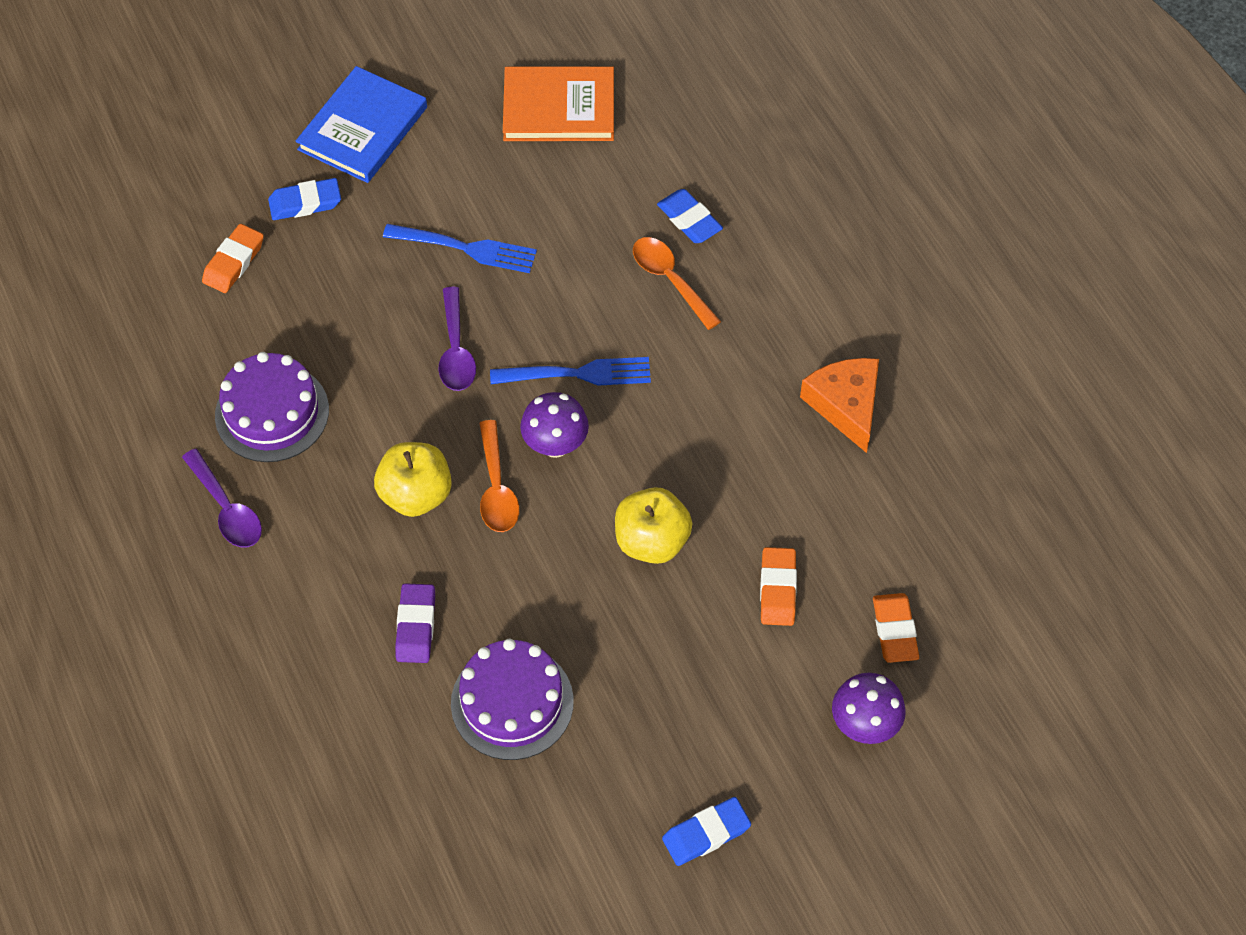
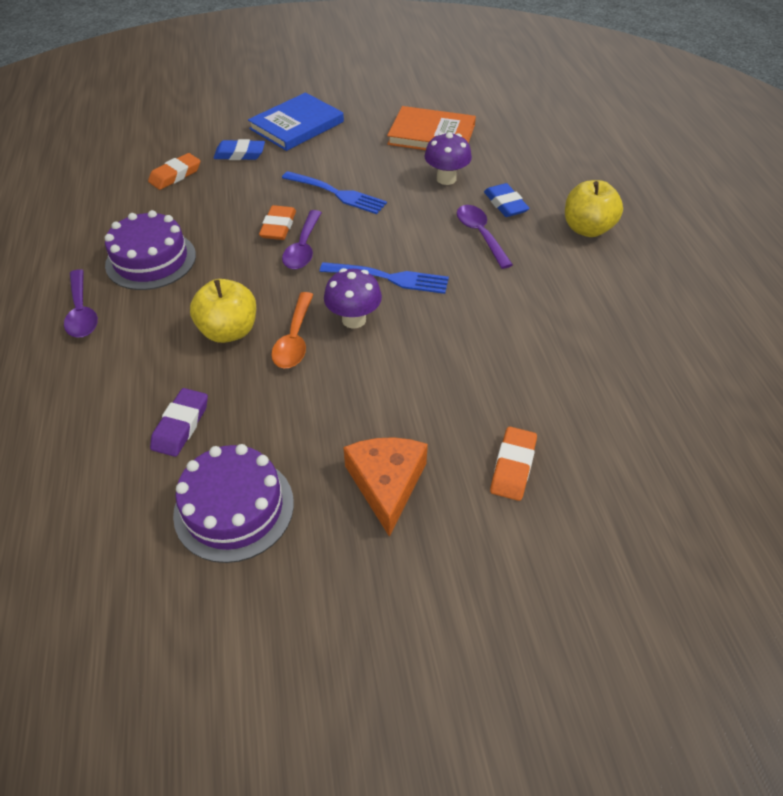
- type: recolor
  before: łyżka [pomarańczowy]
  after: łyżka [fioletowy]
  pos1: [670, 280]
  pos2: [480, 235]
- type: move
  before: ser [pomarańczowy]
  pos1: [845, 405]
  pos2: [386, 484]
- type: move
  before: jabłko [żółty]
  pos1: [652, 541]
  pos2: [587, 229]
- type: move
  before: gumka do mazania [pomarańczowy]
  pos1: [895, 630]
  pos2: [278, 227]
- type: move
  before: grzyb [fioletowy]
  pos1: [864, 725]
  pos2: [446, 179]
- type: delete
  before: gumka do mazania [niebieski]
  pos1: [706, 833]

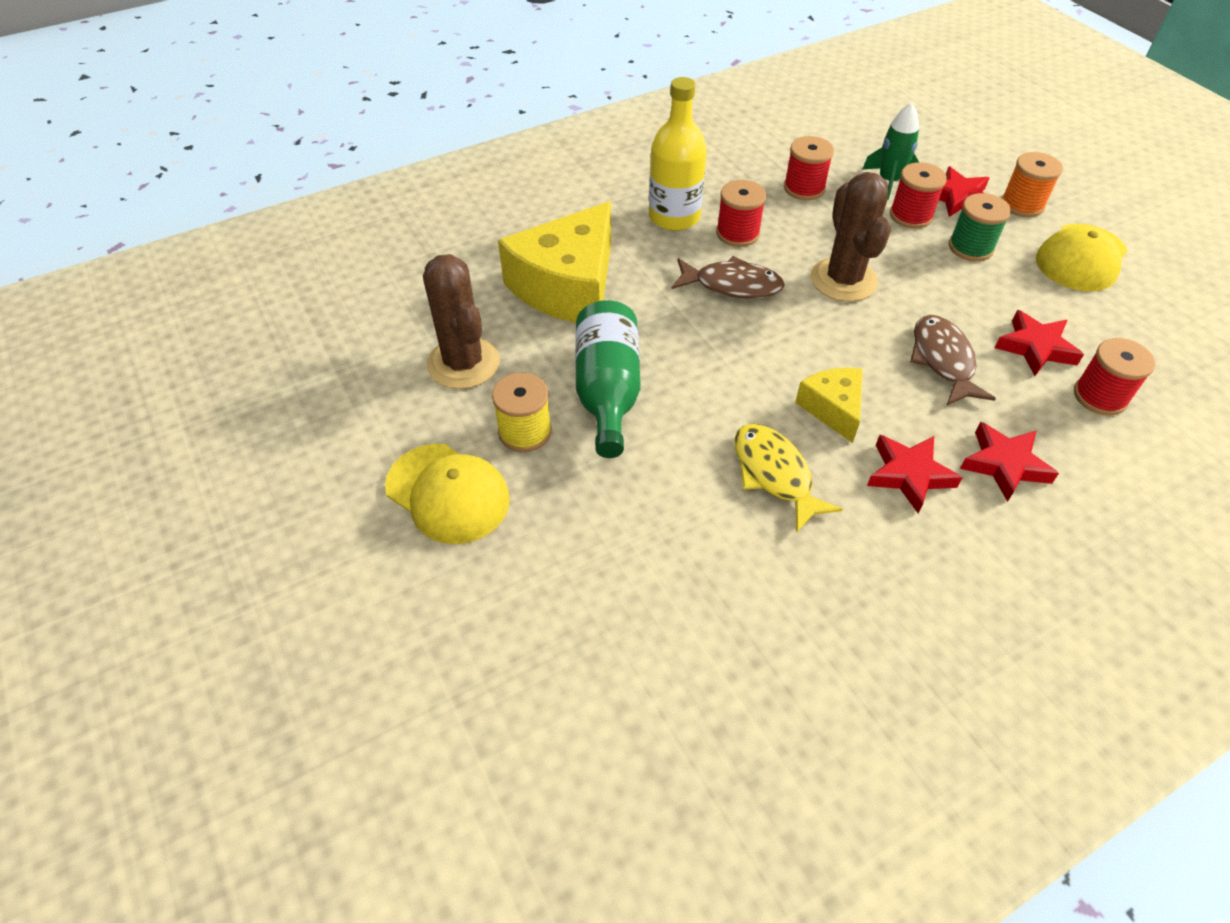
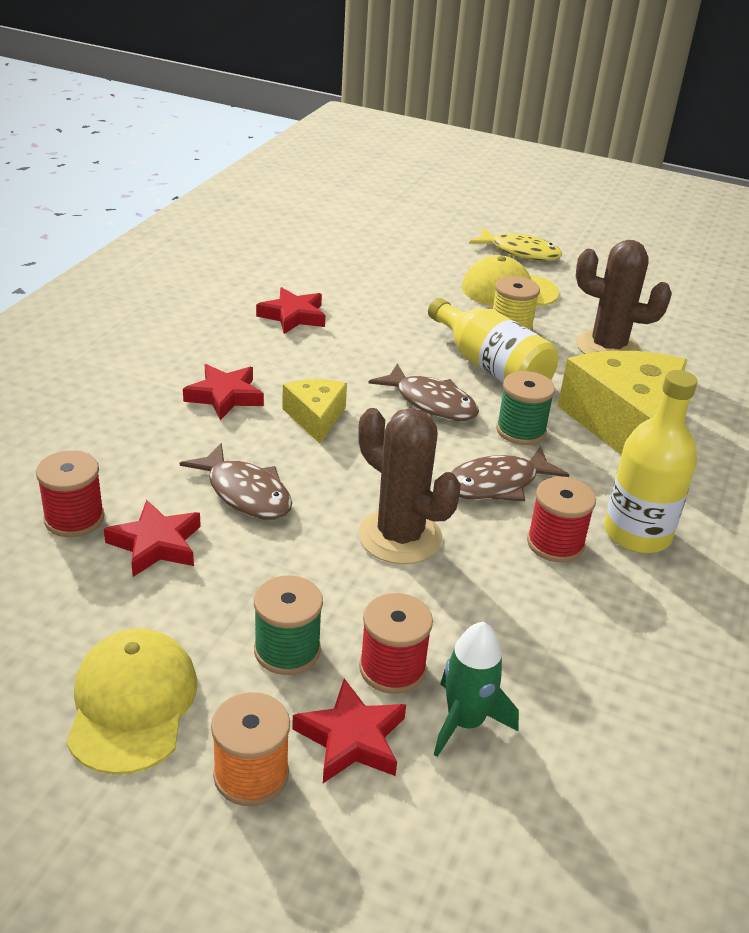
- type: delete
  before: szpulka [czerwony]
  pos1: [804, 188]
- type: recolor
  before: butelka [zielony]
  after: butelka [żółty]
  pos1: [607, 392]
  pos2: [490, 367]
- type: rotate
  before: ser [żółty]
  pos1: [833, 409]
  pos2: [315, 417]
  turn: -135
- type: move
  before: gwiazda [czerwony]
  pos1: [1004, 464]
  pos2: [293, 316]
- type: move
  before: ryba [żółty]
  pos1: [774, 474]
  pos2: [520, 252]
- type: insert
  after: ryba [brązowy]
  pos2: [431, 402]
- type: insert
  after: szpulka [zielony]
  pos2: [521, 431]

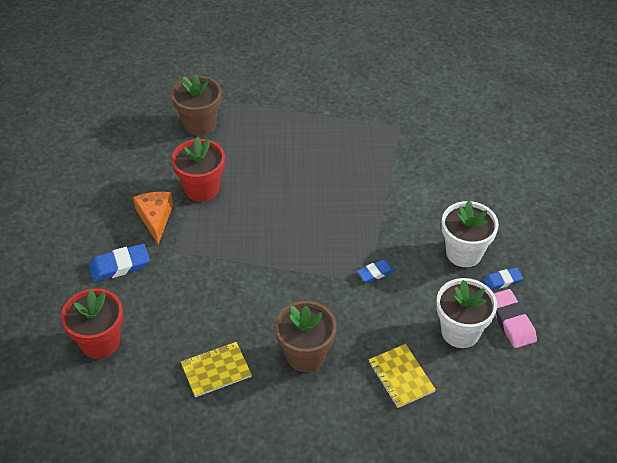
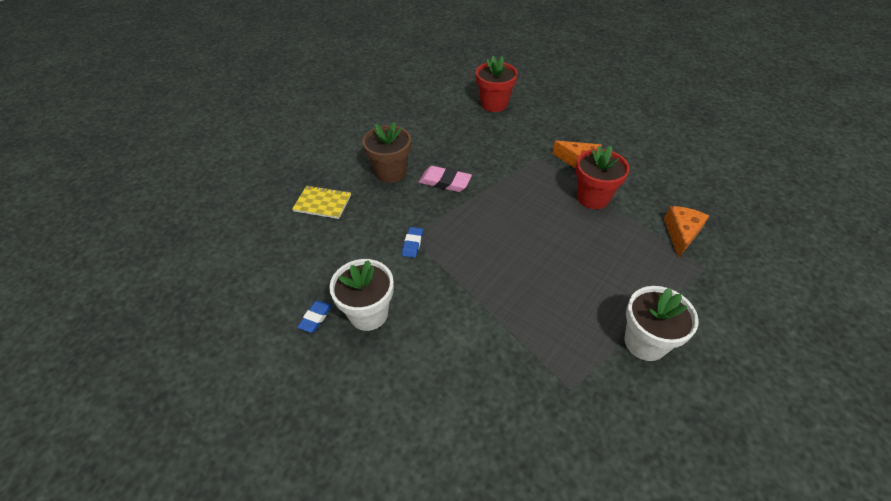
- type: replace
  before: doniczka [brązowy]
  after: ser [pomarańczowy]
  pos1: [200, 124]
  pos2: [681, 233]
- type: delete
  before: gumka do mazania [niebieski]
  pos1: [119, 266]
- type: move
  before: doniczka [biały]
  pos1: [460, 332]
  pos2: [645, 342]
- type: move
  before: gumka do mazania [różowy]
  pos1: [511, 321]
  pos2: [445, 182]
- type: delete
  before: zeszyt [żółty]
  pos1: [216, 370]

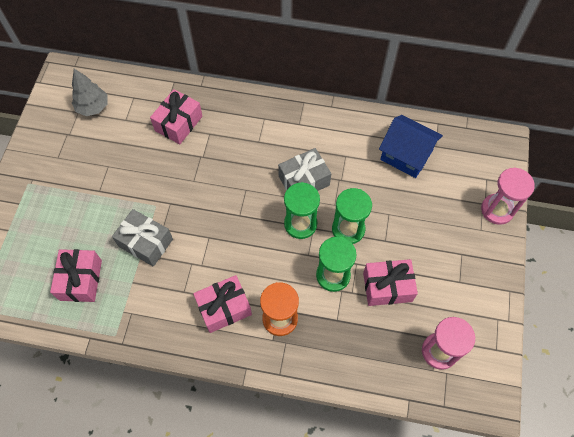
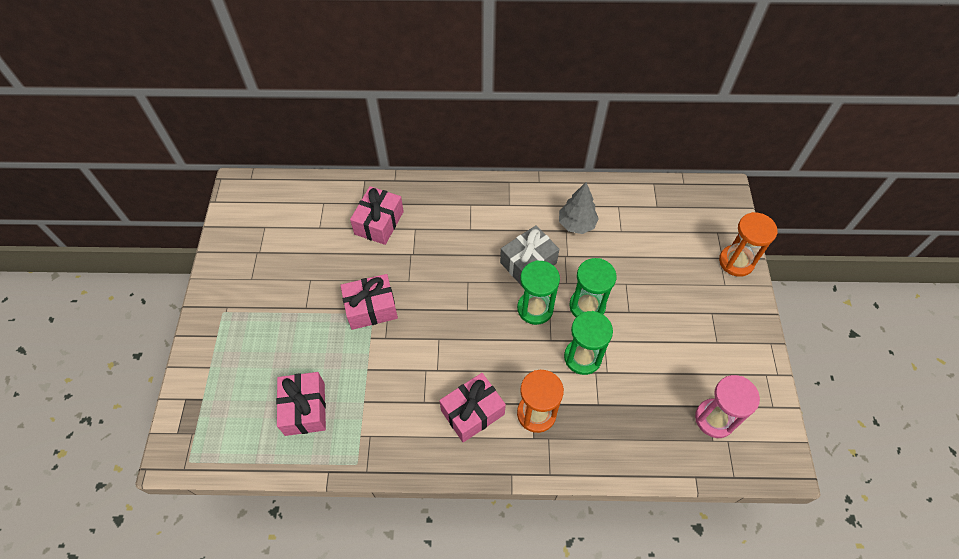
- type: move
  before: drzewko [szary]
  pos1: [93, 107]
  pos2: [576, 224]
- type: delete
  before: domek [niebieski]
  pos1: [406, 155]
- type: recolor
  before: klepsydra [różowy]
  after: klepsydra [pomarańczowy]
  pos1: [497, 210]
  pos2: [736, 262]
- type: delete
  before: prezent [szary]
  pos1: [145, 242]
- type: move
  before: prezent [różowy]
  pos1: [387, 287]
  pos2: [371, 308]

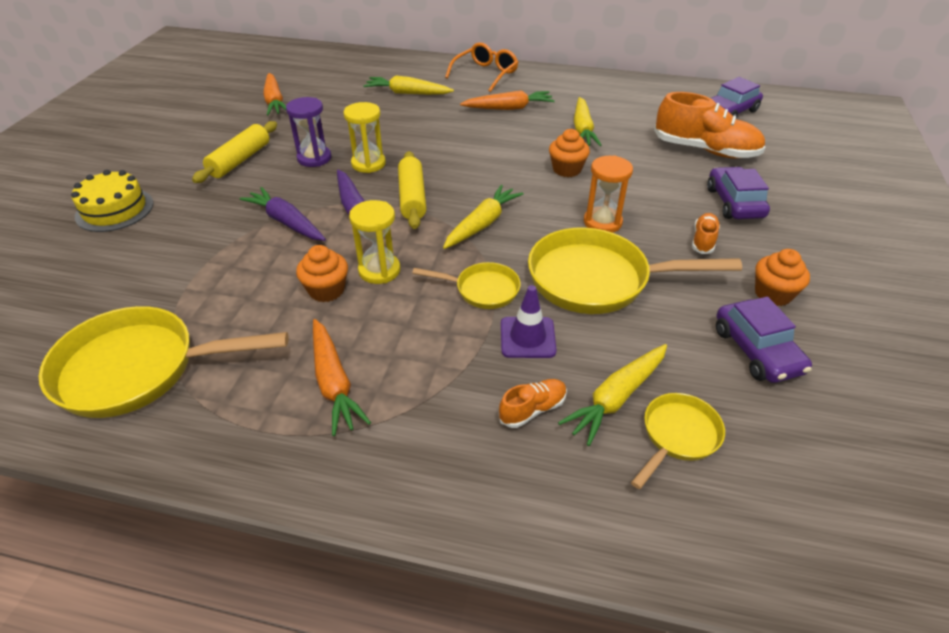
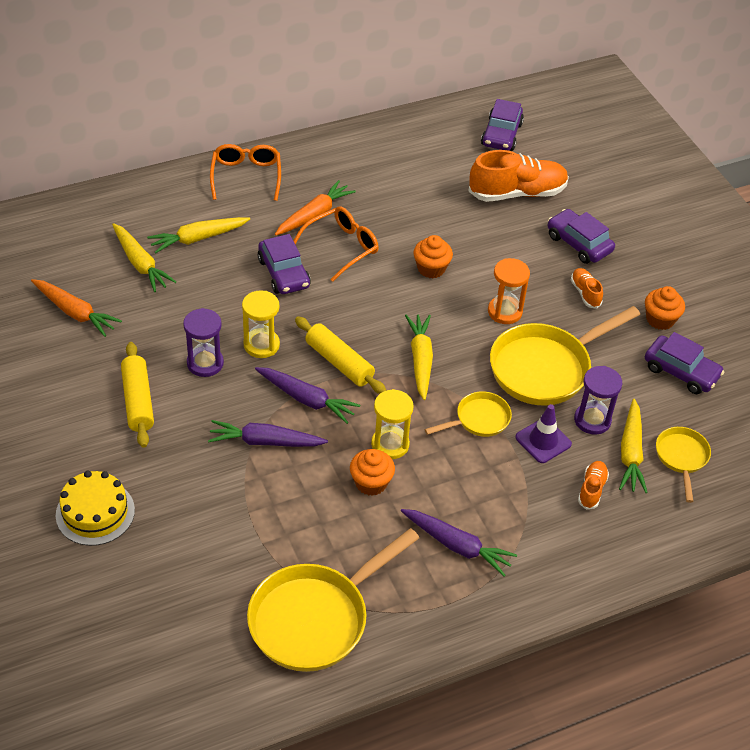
- type: move
  before: marchewka [żółty]
  pos1: [582, 130]
  pos2: [140, 264]
- type: recolor
  before: marchewka [pomarańczowy]
  after: marchewka [fioletowy]
  pos1: [334, 383]
  pos2: [457, 546]
- type: insert
  after: okulary [pomarańczowy]
  pos2: [342, 247]
- type: insert
  after: samochód [fioletowy]
  pos2: [284, 273]
- type: insert
  after: klepsydra [fioletowy]
  pos2: [592, 420]

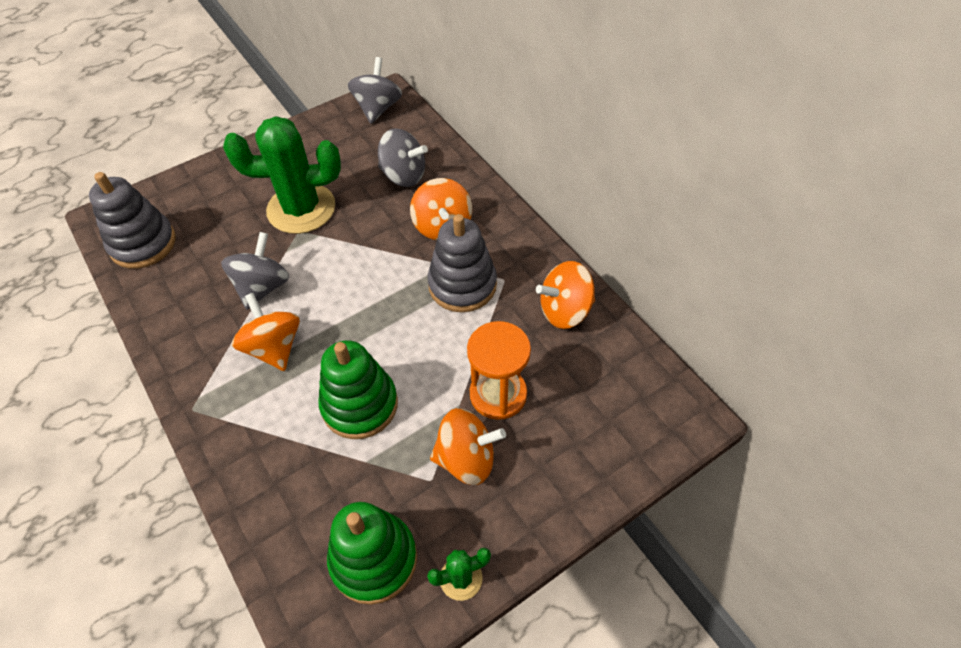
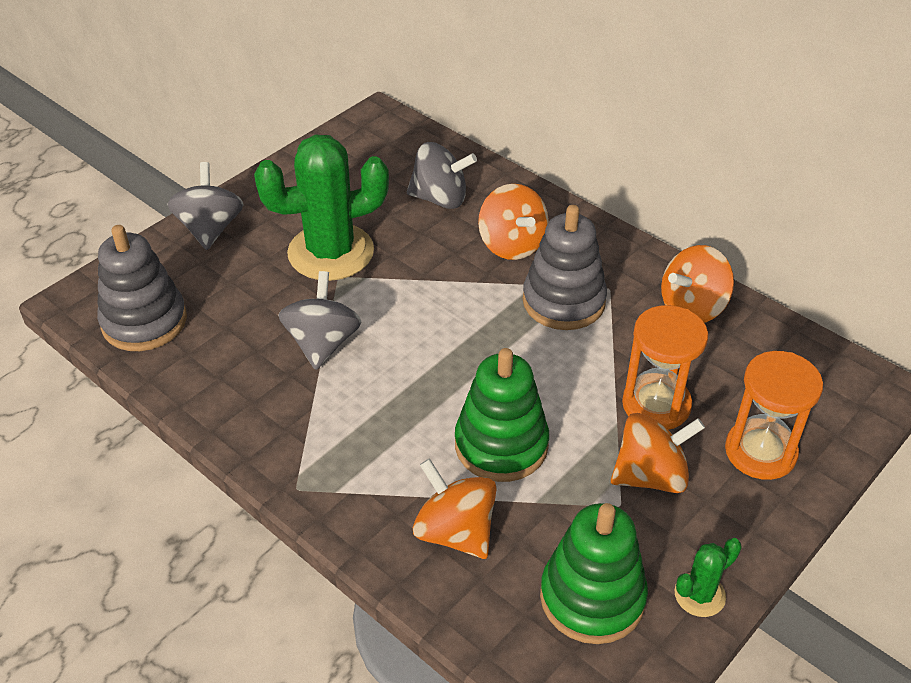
- type: move
  before: bączek [szary]
  pos1: [378, 108]
  pos2: [210, 229]
- type: move
  before: bączek [pomarańczowy]
  pos1: [274, 347]
  pos2: [455, 532]
- type: insert
  after: klepsydra [pomarańczowy]
  pos2: [760, 452]

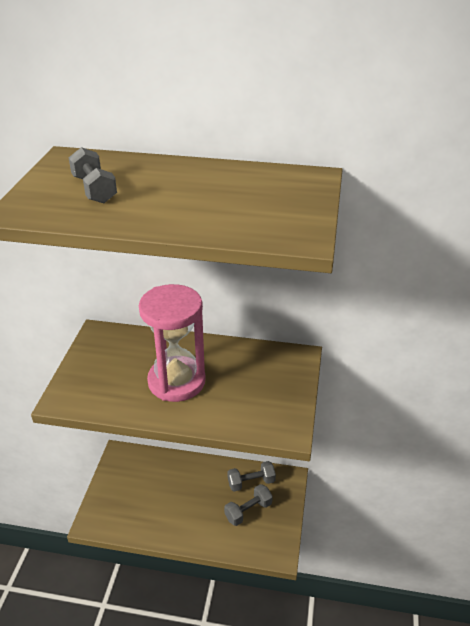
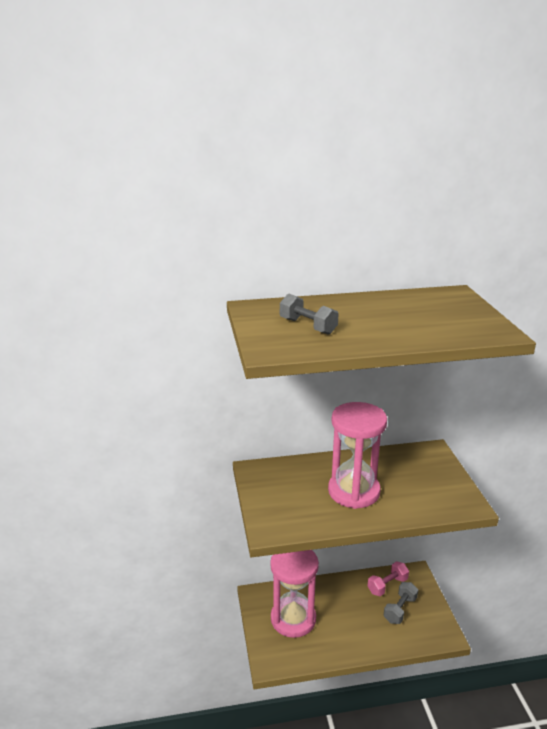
- type: recolor
  before: hantel [szary]
  after: hantel [różowy]
  pos1: [251, 482]
  pos2: [387, 585]
- type: insert
  after: klepsydra [różowy]
  pos2: [293, 619]

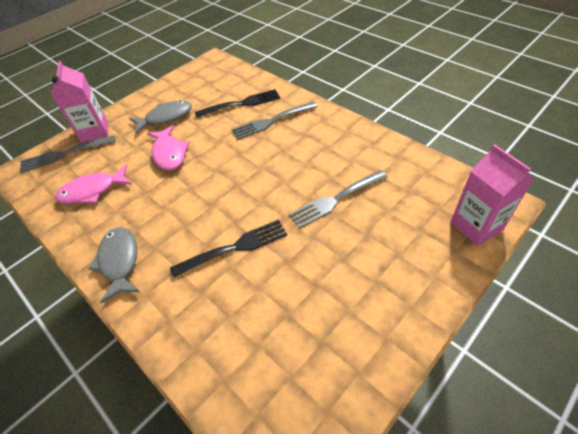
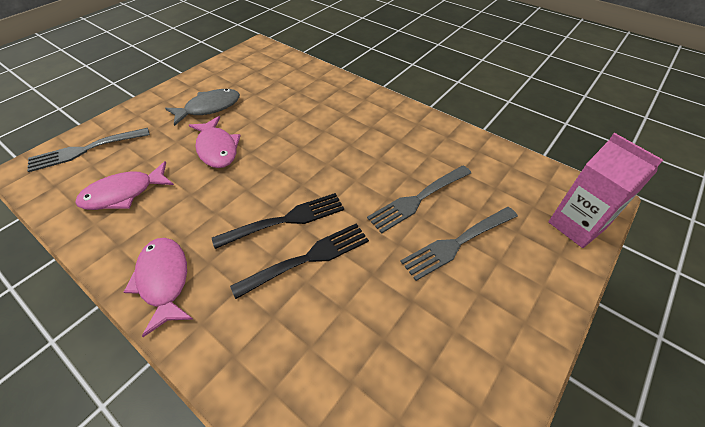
- type: delete
  before: karton mleka [różowy]
  pos1: [95, 131]
- type: move
  before: widelec [czarny]
  pos1: [241, 104]
  pos2: [285, 220]
- type: move
  before: widelec [szary]
  pos1: [272, 121]
  pos2: [458, 242]
- type: recolor
  before: ryba [szary]
  after: ryba [różowy]
  pos1: [119, 261]
  pos2: [164, 280]

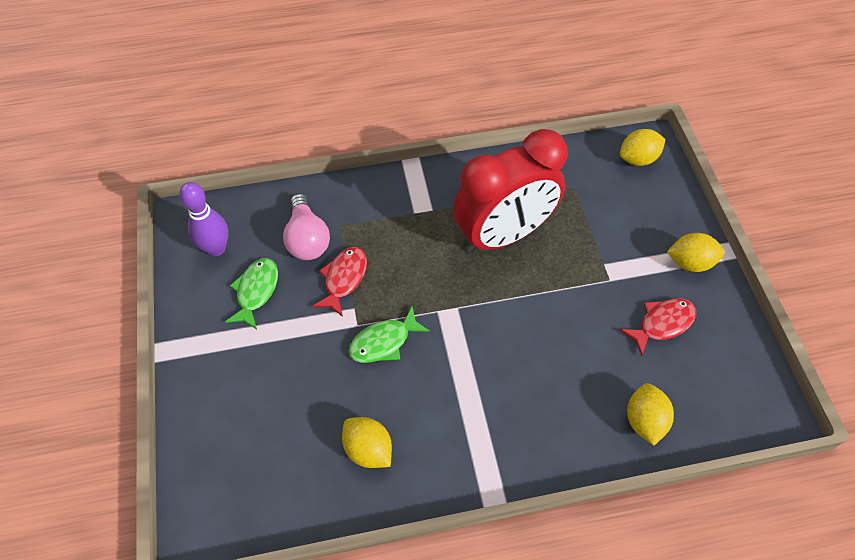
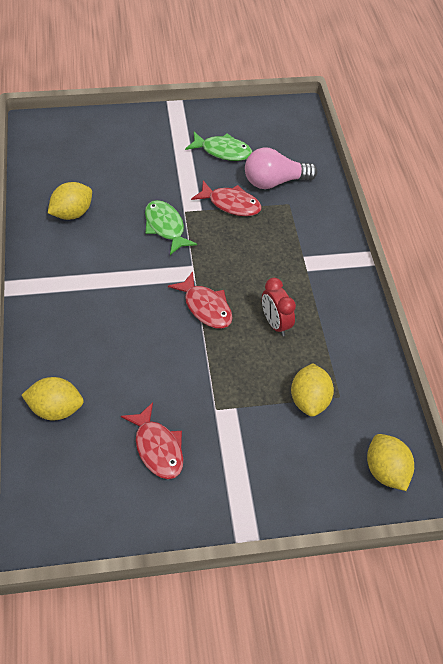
- type: resize
  before: budzik [czerwony]
  pos1: [503, 235]
  pos2: [275, 323]
  scale: 0.4
- type: delete
  before: kręgiel [fioletowy]
  pos1: [216, 248]
- type: move
  before: cytryna [żółty]
  pos1: [690, 262]
  pos2: [309, 400]
- type: insert
  after: ryba [czerwony]
  pos2: [205, 307]

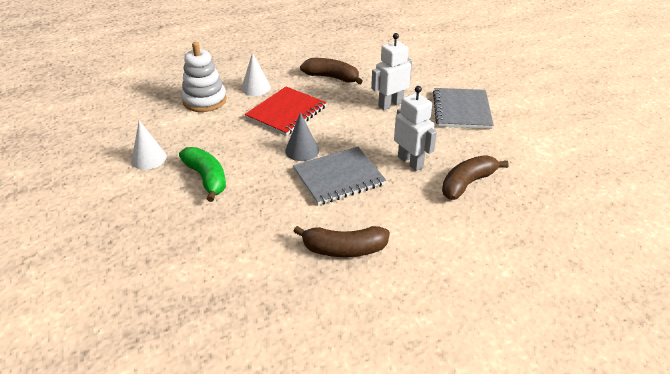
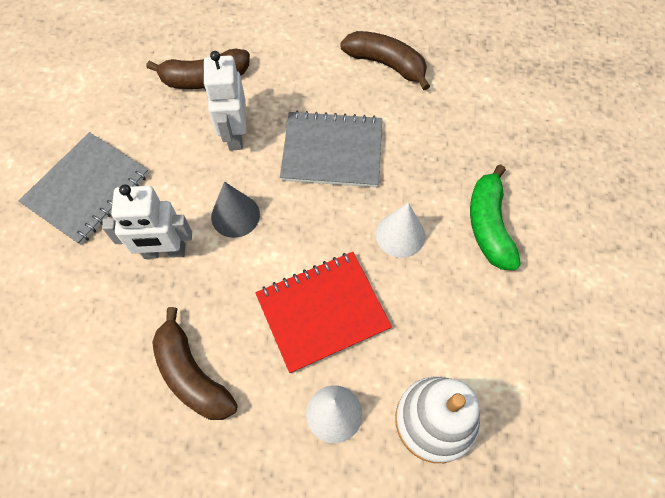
- type: move
  before: stożek [szary]
  pos1: [302, 150]
  pos2: [235, 215]
- type: move
  before: stożek [biały]
  pos1: [149, 158]
  pos2: [400, 235]

